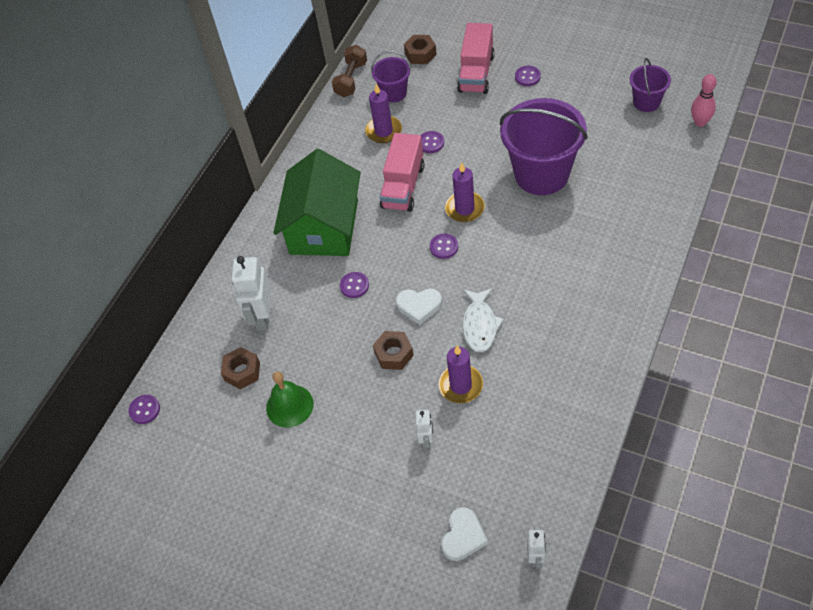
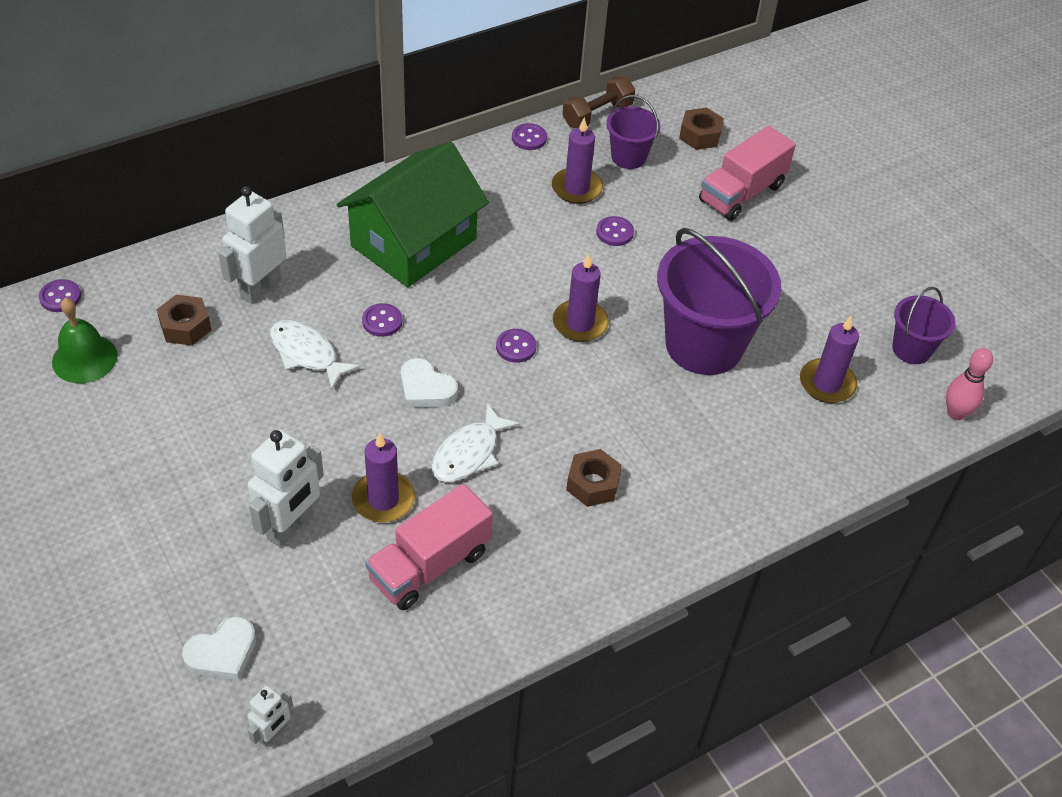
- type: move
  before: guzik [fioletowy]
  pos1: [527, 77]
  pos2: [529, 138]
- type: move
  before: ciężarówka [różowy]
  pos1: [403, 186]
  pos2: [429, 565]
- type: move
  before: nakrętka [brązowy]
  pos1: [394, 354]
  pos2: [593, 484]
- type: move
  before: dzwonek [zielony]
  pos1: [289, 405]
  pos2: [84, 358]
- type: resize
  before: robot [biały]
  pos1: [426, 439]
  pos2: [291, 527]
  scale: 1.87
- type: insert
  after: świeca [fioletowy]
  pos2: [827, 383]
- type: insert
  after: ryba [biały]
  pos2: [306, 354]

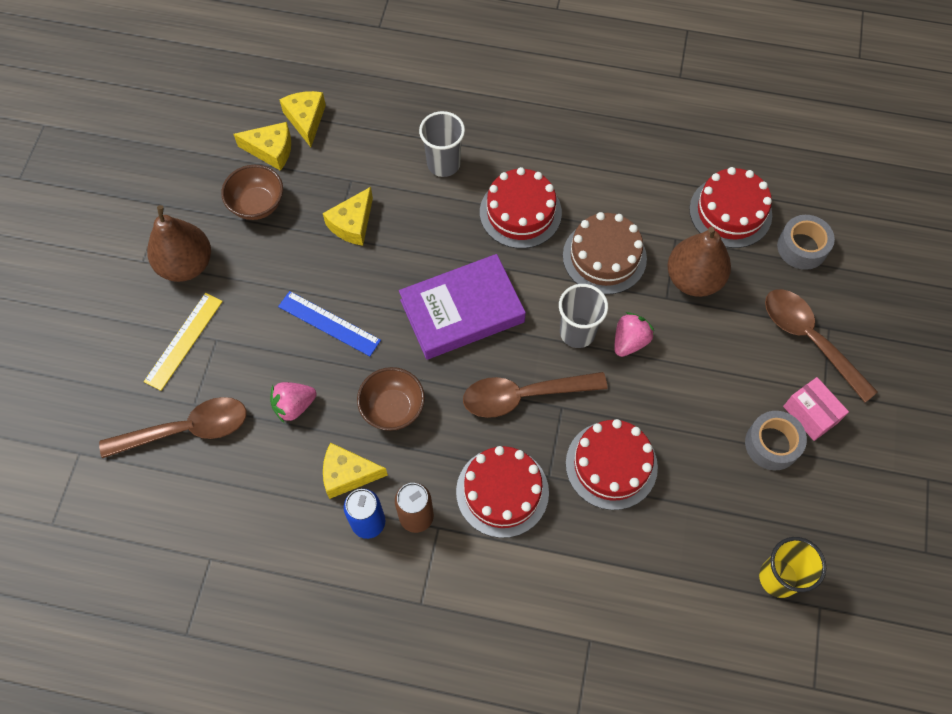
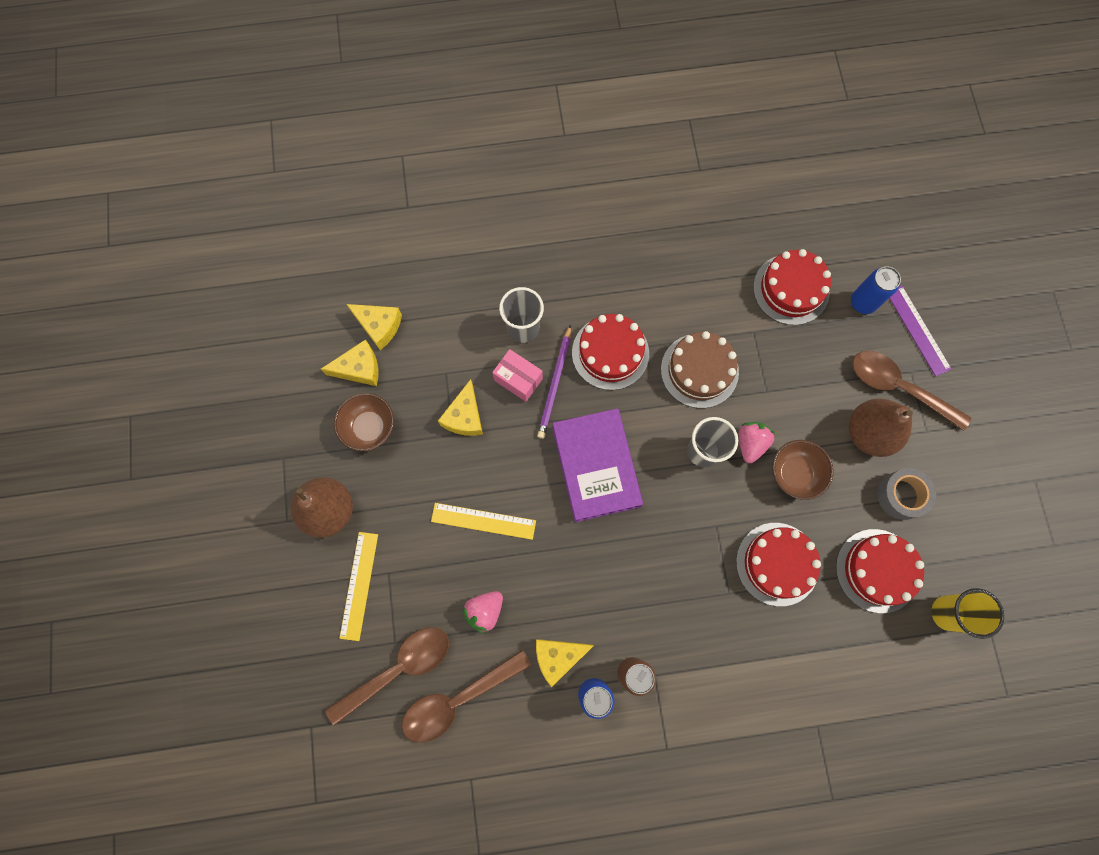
- type: rotate
  before: ser [żółty]
  pos1: [306, 120]
  pos2: [379, 326]
  turn: 150
- type: replace
  before: taśma klejąca [szary]
  after: puszka [niebieski]
  pos1: [802, 247]
  pos2: [862, 303]
- type: move
  before: gruszka [brązowy]
  pos1: [693, 279]
  pos2: [868, 433]
- type: rotate
  before: książka [fioletowy]
  pos1: [462, 311]
  pos2: [596, 466]
  turn: -60
- type: recolor
  before: linijka [niebieski]
  after: linijka [żółty]
  pos1: [329, 323]
  pos2: [483, 521]
- type: move
  before: miska [brązowy]
  pos1: [393, 408]
  pos2: [794, 474]
- type: move
  before: łyżka [brązowy]
  pos1: [524, 396]
  pos2: [458, 699]
- type: move
  before: pudełko [różowy]
  pos1: [810, 414]
  pos2: [518, 379]
- type: move
  before: tort [czerwony]
  pos1: [502, 492]
  pos2: [877, 570]
- type: insert
  after: linijka [fioletowy]
  pos2: [918, 330]
- type: insert
  after: ołówek [fioletowy]
  pos2: [555, 384]

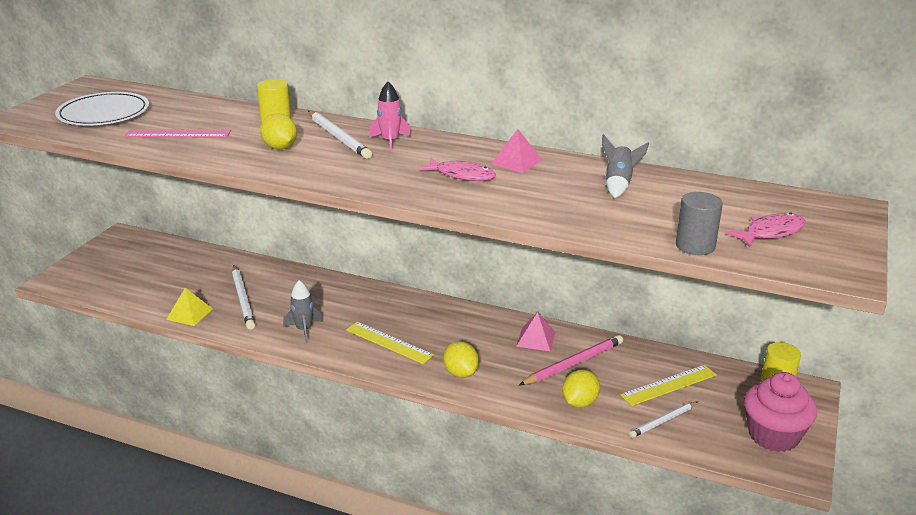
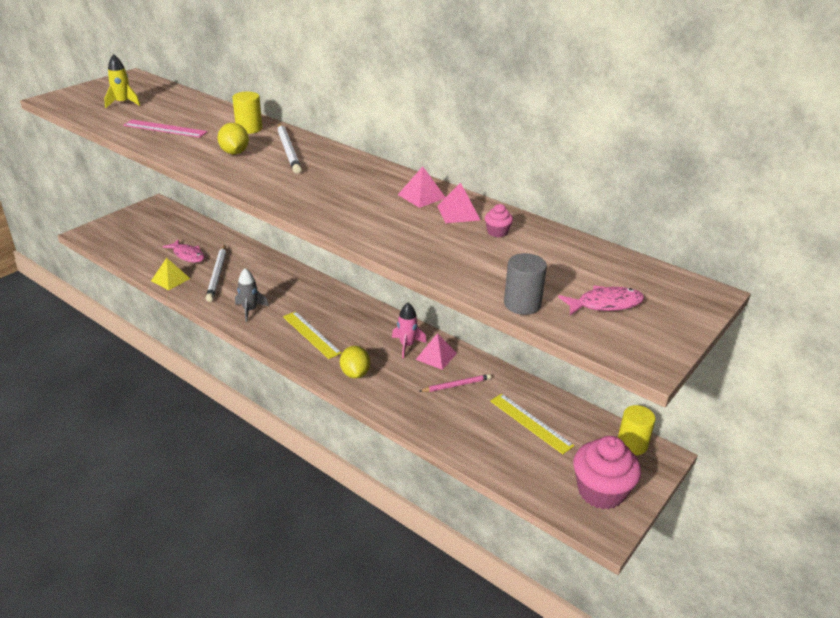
- type: move
  before: rakieta [różowy]
  pos1: [390, 141]
  pos2: [407, 345]
- type: replace
  before: talerz [biały]
  after: rakieta [żółty]
  pos1: [104, 113]
  pos2: [123, 103]
- type: replace
  before: rakieta [szary]
  after: muffinka [różowy]
  pos1: [619, 184]
  pos2: [497, 232]
- type: move
  before: ryba [różowy]
  pos1: [462, 175]
  pos2: [187, 255]
- type: resize
  before: ołówek [różowy]
  pos1: [573, 364]
  pos2: [456, 385]
  scale: 0.63
- type: rotate
  before: linijka [żółty]
  pos1: [669, 385]
  pos2: [530, 423]
  turn: 60
- type: delete
  before: cytryna [żółty]
  pos1: [579, 402]
- type: delete
  before: ołówek [biały]
  pos1: [663, 421]
- type: insert
  after: piramida [różowy]
  pos2: [458, 213]

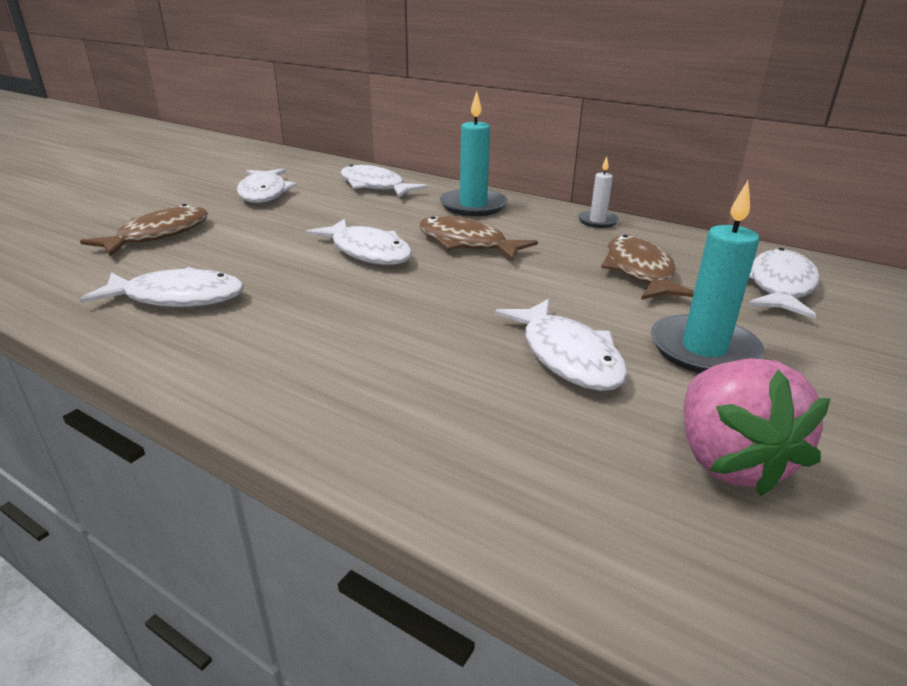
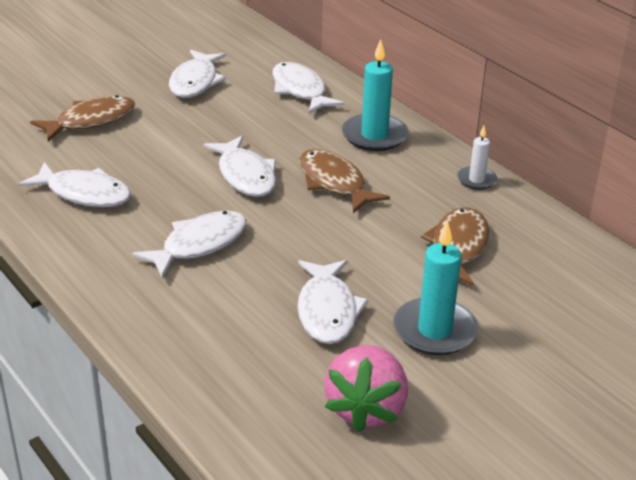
- type: move
  before: ryba [biały]
  pos1: [779, 286]
  pos2: [199, 244]

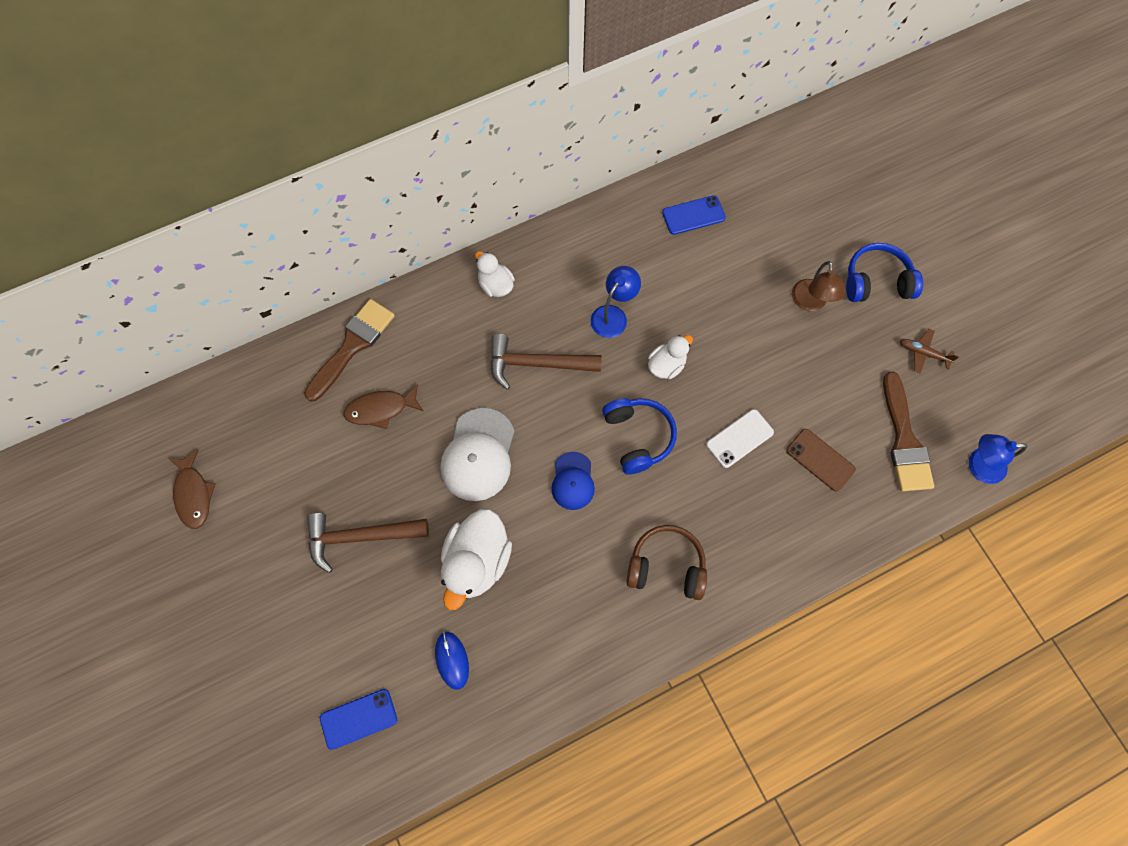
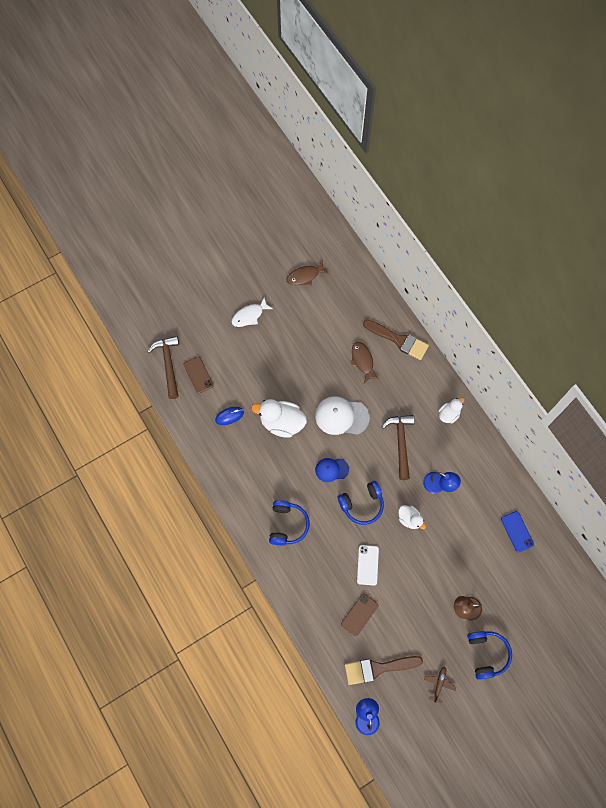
- type: rotate
  before: telefon [biały]
  pos1: [739, 438]
  pos2: [367, 565]
  turn: 45
- type: move
  before: młotek [brązowy]
  pos1: [360, 537]
  pos2: [168, 364]
- type: recolor
  before: słuchawki [brązowy]
  after: słuchawki [niebieski]
  pos1: [666, 566]
  pos2: [287, 525]
- type: recolor
  before: telefon [niebieski]
  after: telefon [brązowy]
  pos1: [358, 719]
  pos2: [198, 375]
- type: insert
  after: ryba [biały]
  pos2: [249, 315]

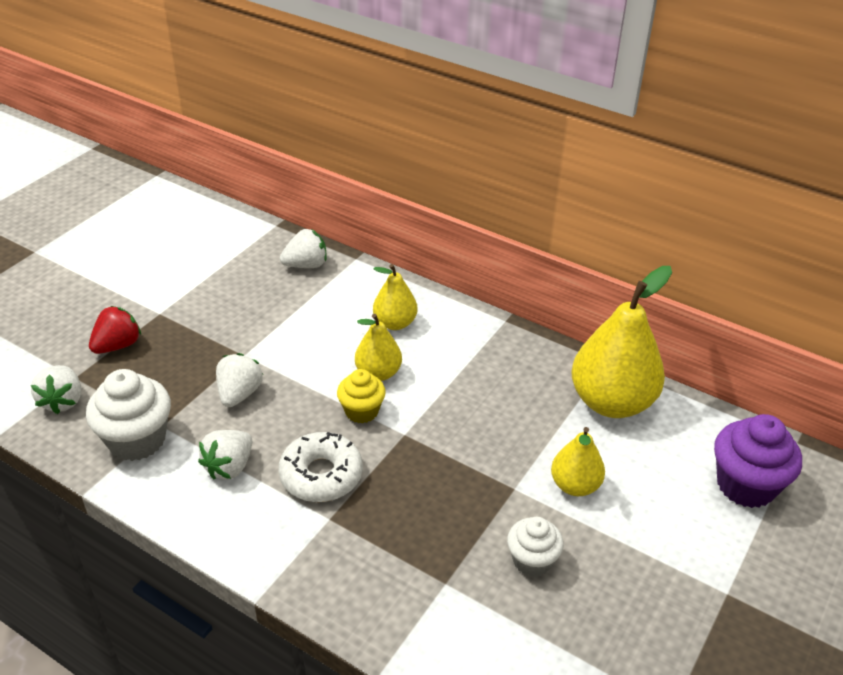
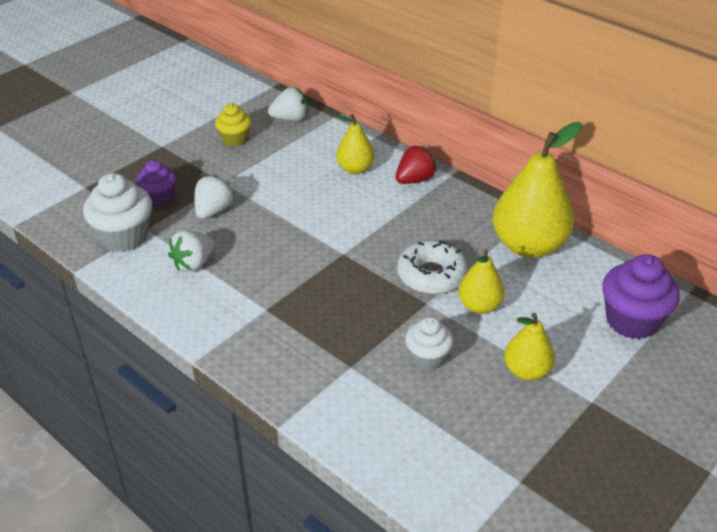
- type: move
  before: truskawka [czerwony]
  pos1: [118, 345]
  pos2: [414, 180]
- type: move
  before: gruszka [żółty]
  pos1: [378, 373]
  pos2: [526, 371]
- type: delete
  before: truskawka [biały]
  pos1: [63, 401]
- type: move
  before: muffinka [żółty]
  pos1: [361, 411]
  pos2: [235, 139]
- type: move
  before: donut [biały]
  pos1: [321, 475]
  pos2: [431, 275]
- type: insert
  after: muffinka [fioletowy]
  pos2: [159, 197]

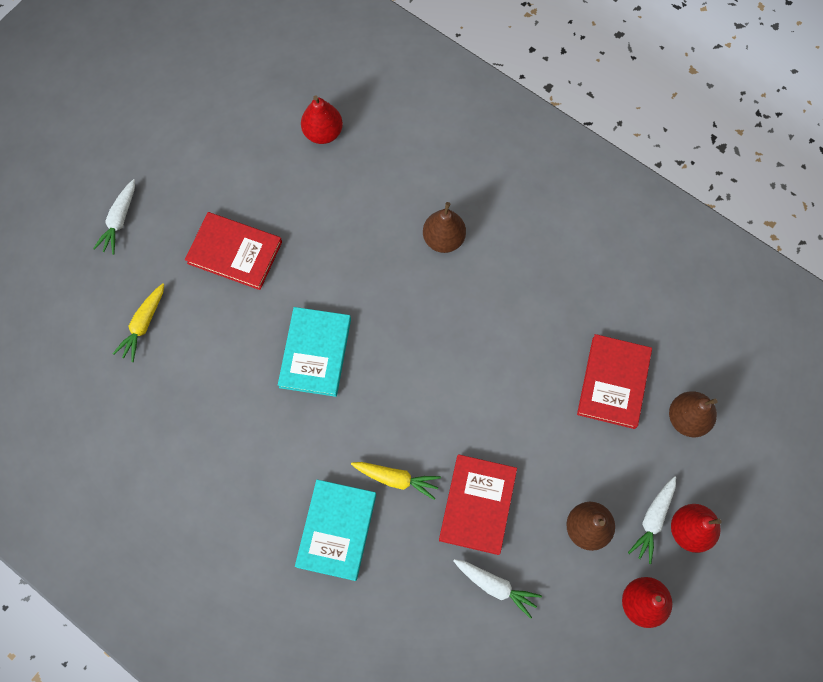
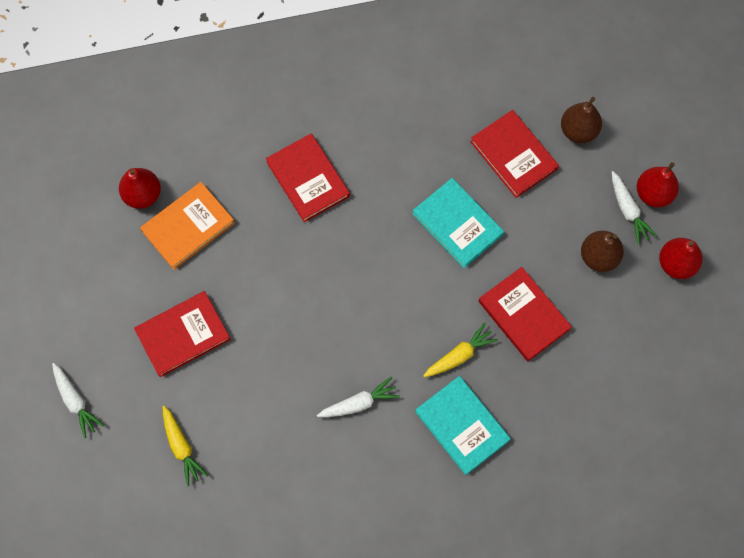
- type: replace
  before: gruszka [brązowy]
  after: książka [czerwony]
  pos1: [443, 239]
  pos2: [308, 179]
- type: move
  before: książka [turkusowy]
  pos1: [315, 353]
  pos2: [457, 224]
- type: move
  before: marchewka [biały]
  pos1: [495, 586]
  pos2: [359, 403]
- type: insert
  after: książka [pomarańczowy]
  pos2: [188, 227]

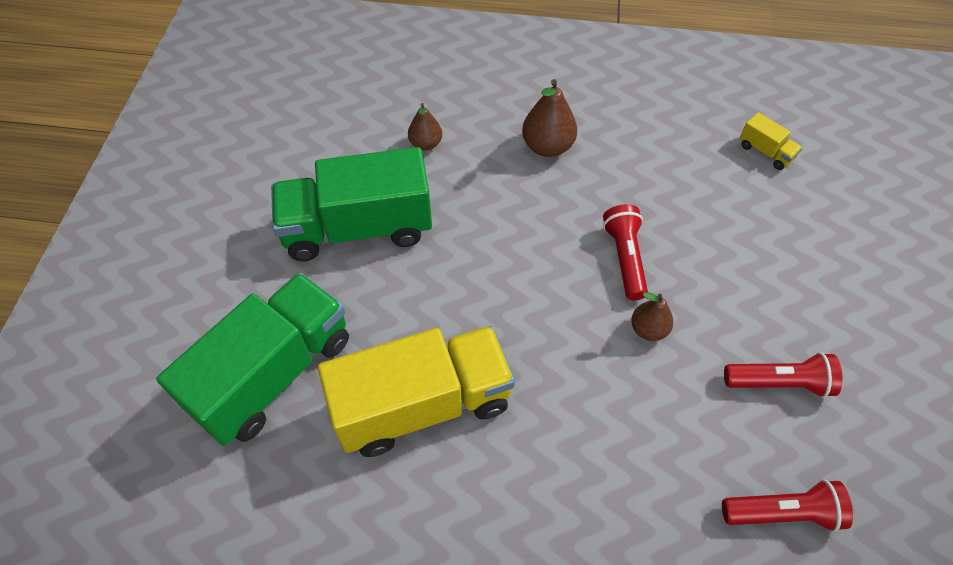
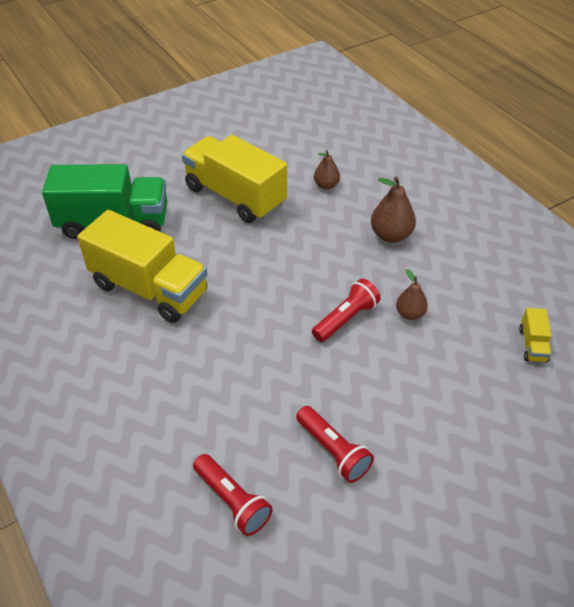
- type: recolor
  before: ciężarówka [zielony]
  after: ciężarówka [żółty]
  pos1: [358, 228]
  pos2: [235, 196]
- type: move
  before: gruszka [brązowy]
  pos1: [648, 329]
  pos2: [410, 314]

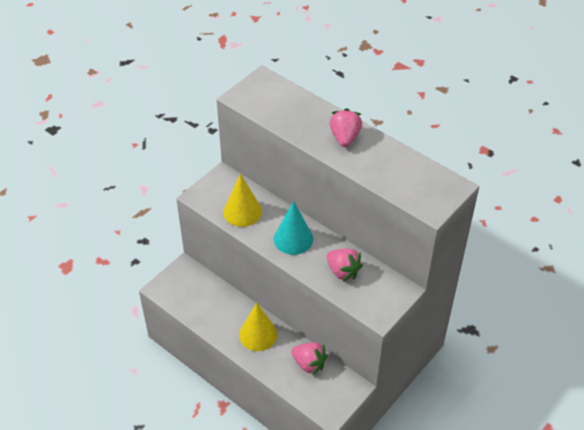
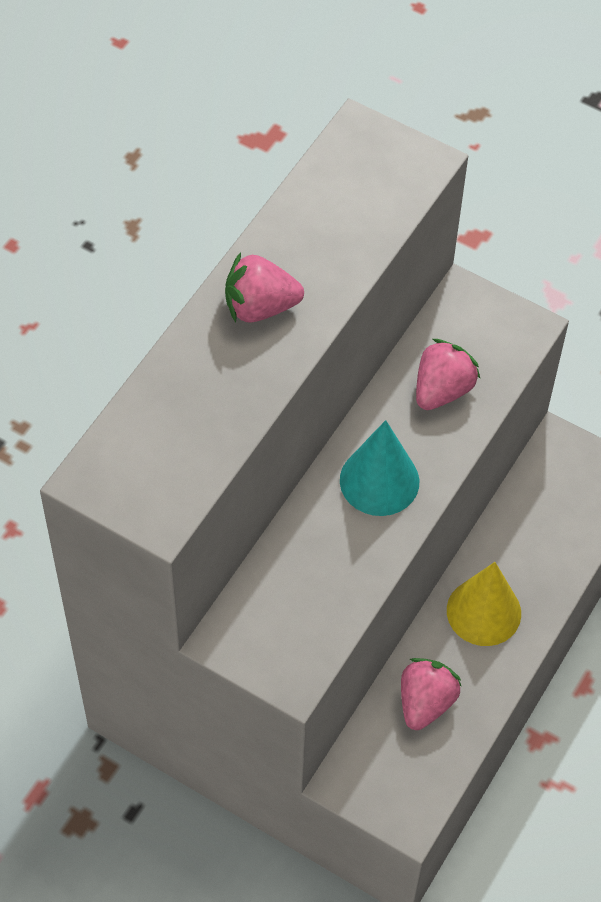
- type: delete
  before: stożek [żółty]
  pos1: [242, 211]
- type: move
  before: truskawka [różowy]
  pos1: [309, 364]
  pos2: [425, 702]

